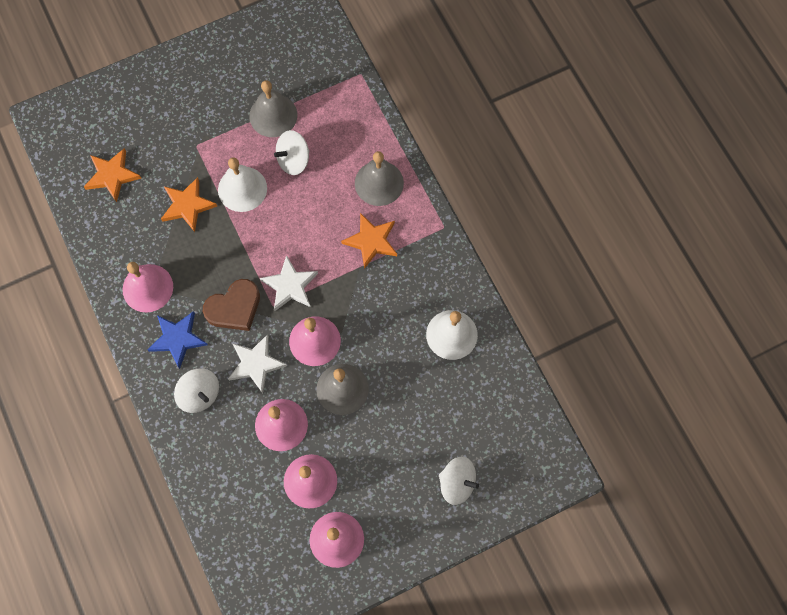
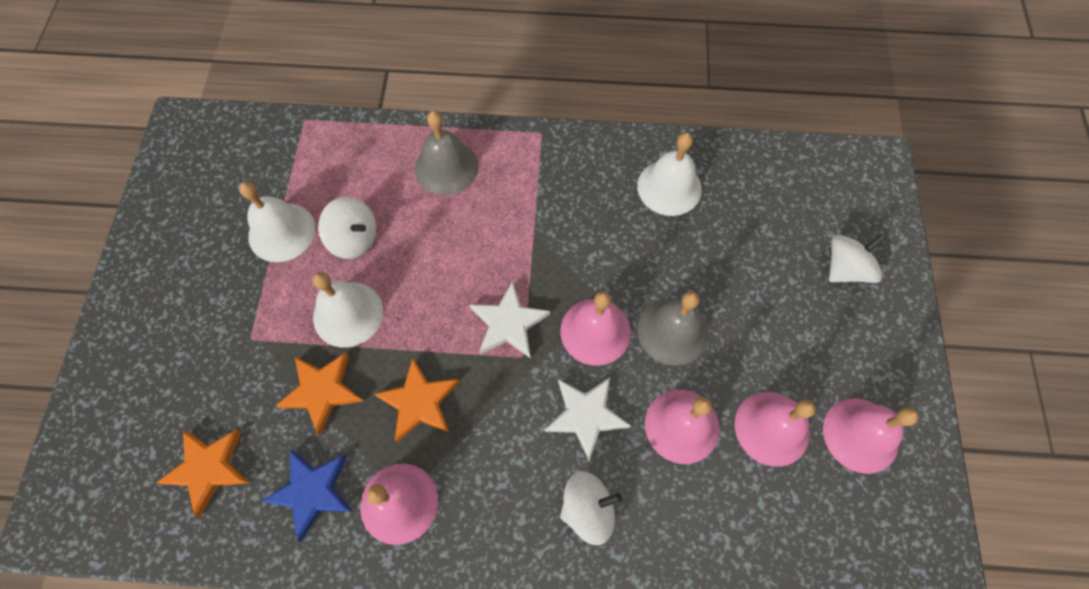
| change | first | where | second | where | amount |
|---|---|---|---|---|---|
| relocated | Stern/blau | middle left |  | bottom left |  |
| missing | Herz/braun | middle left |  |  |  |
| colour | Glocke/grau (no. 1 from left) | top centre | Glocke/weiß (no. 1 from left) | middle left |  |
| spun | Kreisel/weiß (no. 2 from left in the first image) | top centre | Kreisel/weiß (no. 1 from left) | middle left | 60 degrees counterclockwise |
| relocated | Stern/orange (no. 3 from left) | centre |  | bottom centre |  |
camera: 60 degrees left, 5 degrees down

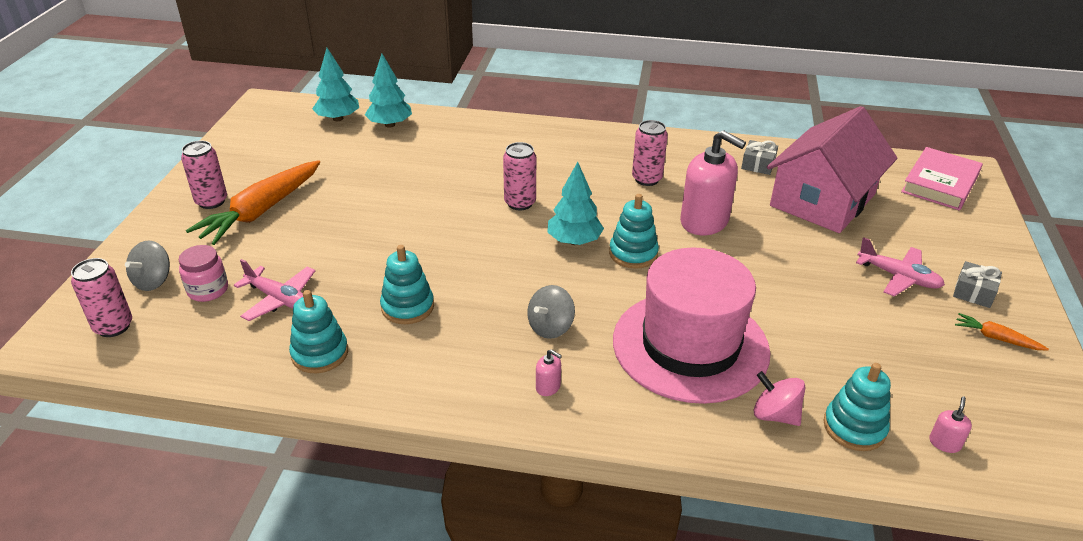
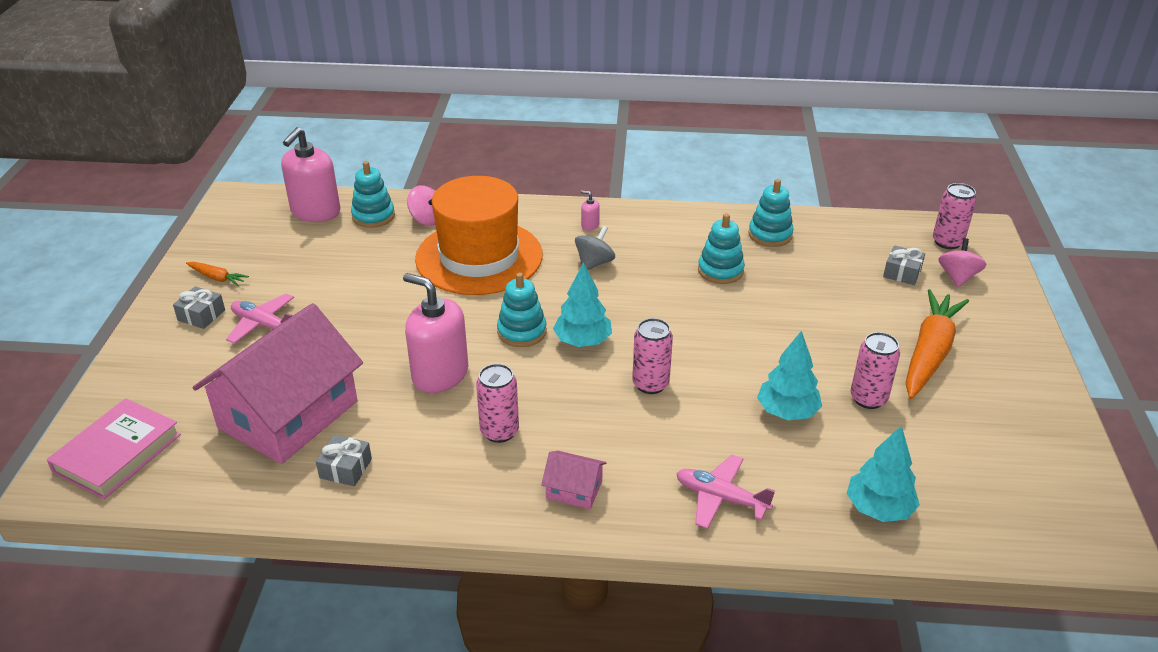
| change | first | where | second | where | amount |
|---|---|---|---|---|---|
| colour | Kreisel/grau (no. 1 from left) | middle left | Kreisel/rosa (no. 2 from left) | middle right |  |
| exchanged | Einmachglas/rosa | middle left | Geschenk/grau (no. 3 from left) | middle right |  |
| relocated | Dose/rosa (no. 2 from left in the first image) | top left | Dose/rosa (no. 3 from left) | middle right |  |
| relocated | Flugzeug/rosa (no. 1 from left in the first image) | middle left | Flugzeug/rosa (no. 2 from left) | bottom centre |  |
| relocated | Baum/türkis (no. 1 from left in the first image) | top left | Baum/türkis (no. 2 from left) | middle right |  |
| colour | Hut/rosa | centre | Hut/orange | centre |  |
| size | Seifenspender/rosa (no. 3 from left in the first image) | bottom right | Seifenspender/rosa (no. 1 from left) | top left | x2.48 |
| appeared |  |  | Haus/rosa (no. 2 from left) | bottom centre |  |
camera: 175 degrees right, 0 degrees up

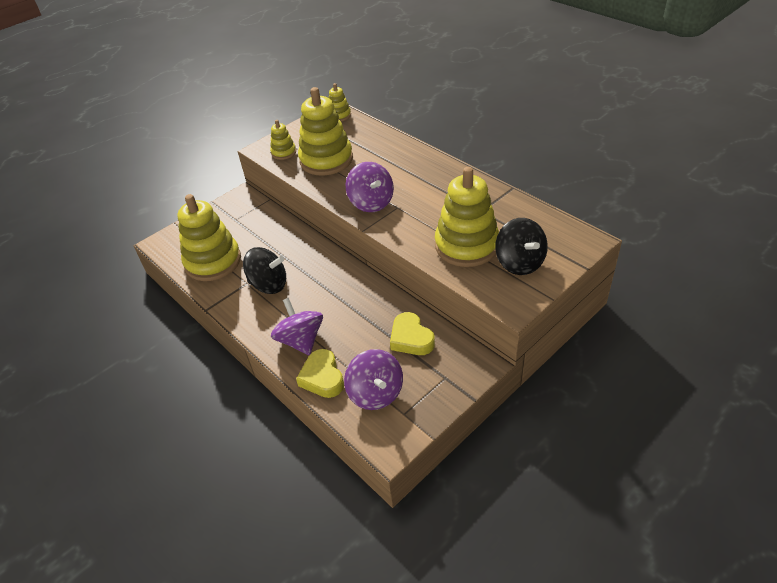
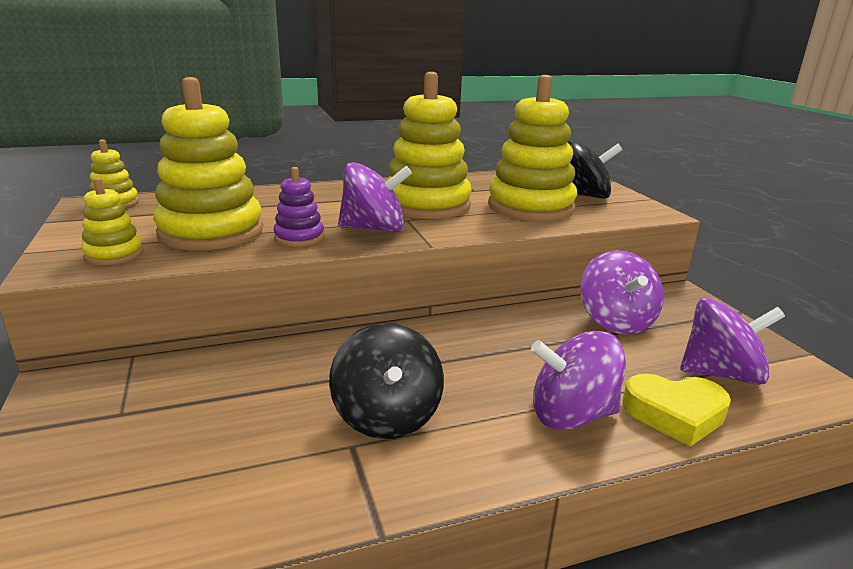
| change | first | where | second | where | amount |
|---|---|---|---|---|---|
| relocated | Stapelspielzeug/gelb (no. 1 from left in the first image) | middle left | Stapelspielzeug/gelb (no. 4 from left) | top centre |  |
| spun | Kreisel/schwarz (no. 1 from left) | centre |  | bottom centre | 135 degrees clockwise |
| exchanged | Herz/gelb (no. 2 from left) | centre | Kreisel/lila (no. 3 from left) | middle right |  |
| appeared |  |  | Stapelspielzeug/lila | centre |  |
camera: 70 degrees left, 20 degrees down

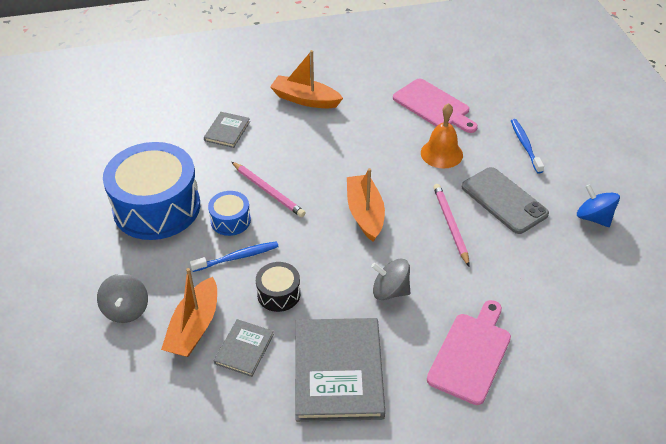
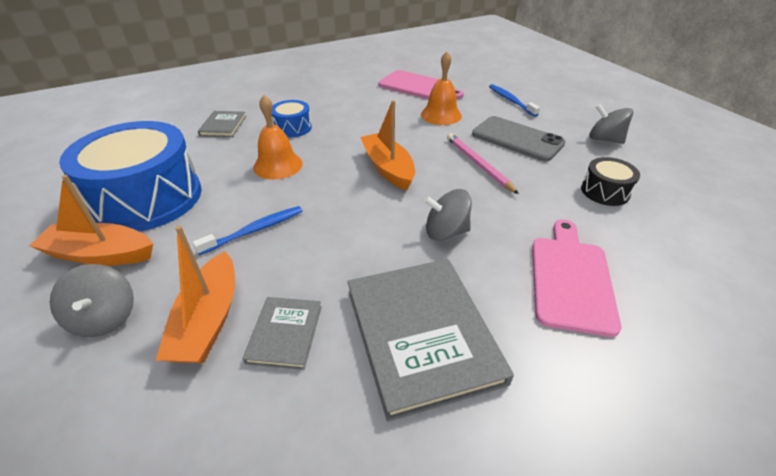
| change | first | where | second | where | amount |
|---|---|---|---|---|---|
| relocated | Trommel/blau (no. 2 from left) | centre |  | top centre |  |
| exchanged | Bleistift/rosa (no. 1 from left) | centre | Glocke/orange (no. 1 from left) | top centre |  |
| relocated | Trommel/schwarz | centre |  | middle right |  |
| relocated | Boot/orange (no. 2 from left in the first image) | top centre | Boot/orange (no. 1 from left) | middle left |  |
| colour | Kreisel/blau | middle right | Kreisel/grau (no. 3 from left) | top right |  |
camera: 15 degrees left, 5 degrees down

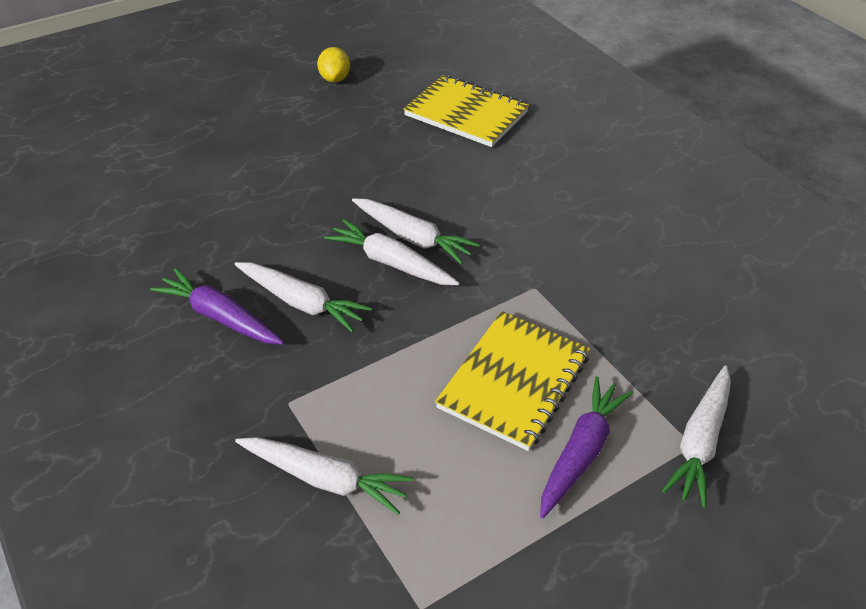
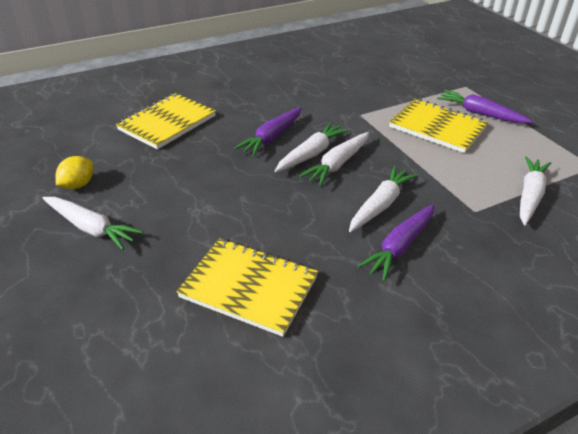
| change | first | where | second | where | amount |
|---|---|---|---|---|---|
| spun | Zitrone/gelb | top centre |  | middle left | 60 degrees counterclockwise |
| relocated | Karotte/weiß (no. 5 from left in the first image) | bottom right | Karotte/weiß (no. 1 from left) | middle left |  |
| appeared |  |  | Notizbuch/gelb (no. 2 from left) | centre |  |
| appeared |  |  | Karotte/lila (no. 1 from left) | top centre |  |
camera: 85 degrees left, 5 degrees down

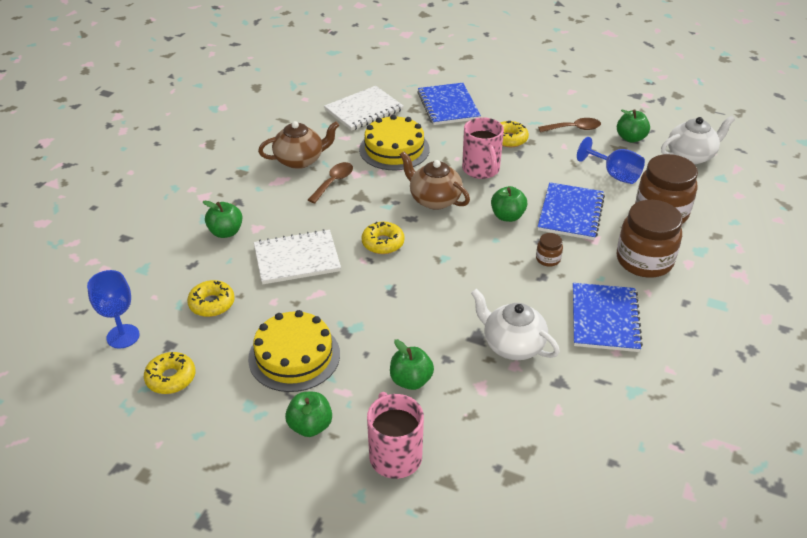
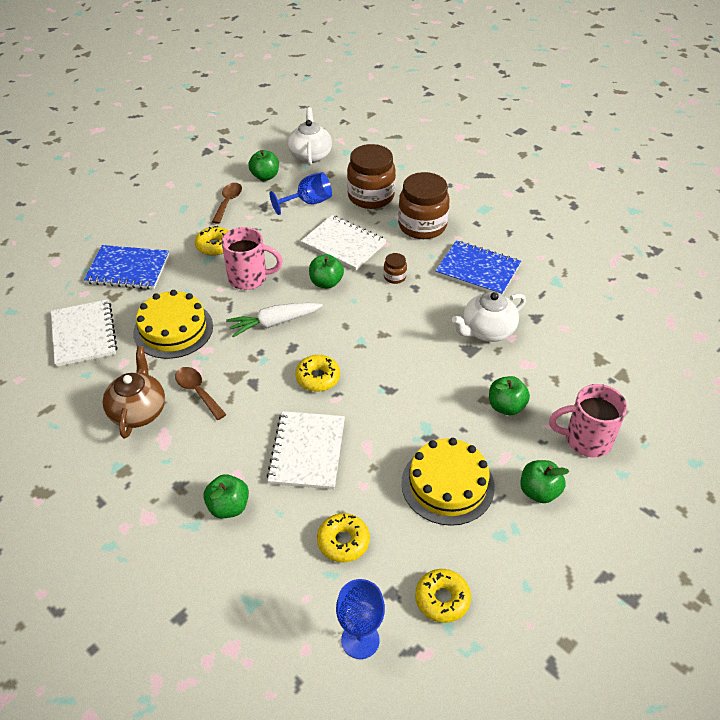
| change | first | where | second | where | amount |
|---|---|---|---|---|---|
| exchanged | Teekanne/braun (no. 2 from left) | centre | Karotte/weiß | centre |  |
| colour | Notizbuch/blau (no. 2 from left) | middle right | Notizbuch/weiß (no. 3 from left) | centre |  |
camera: 70 degrees left, 5 degrees up

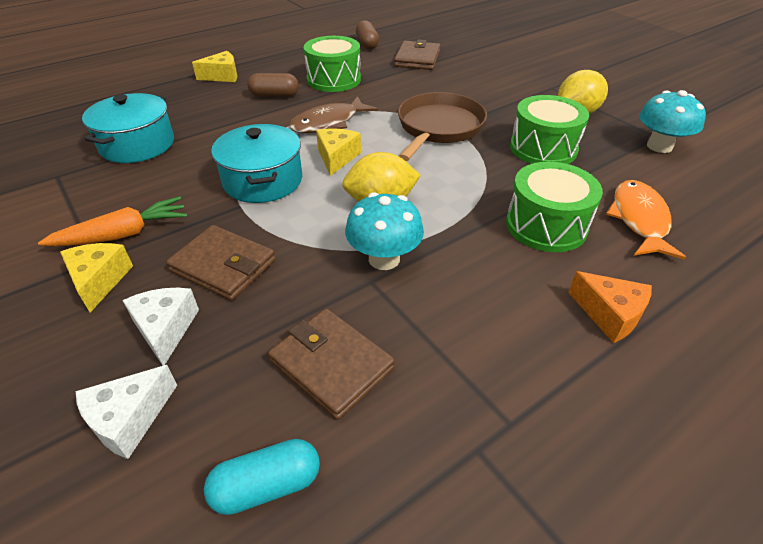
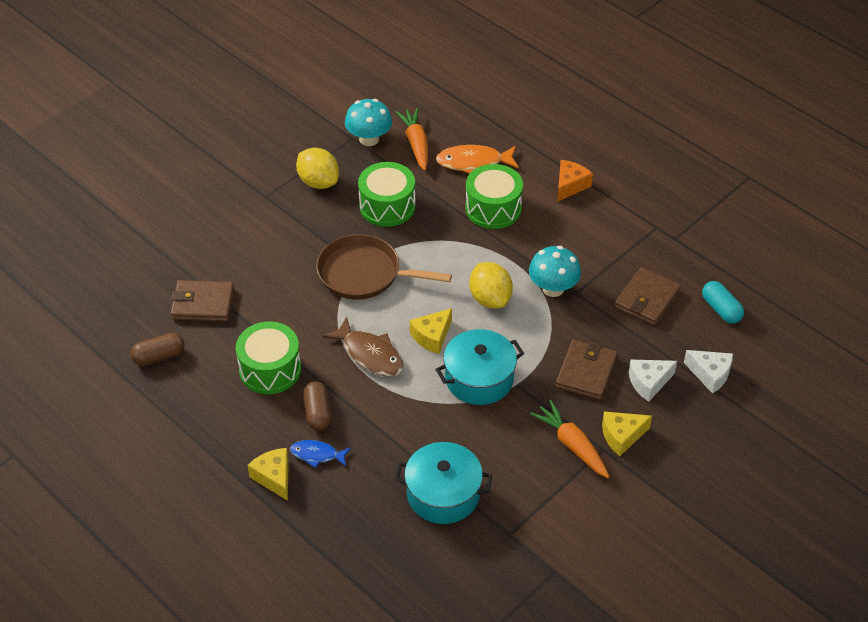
| change | first | where | second | where | amount |
|---|---|---|---|---|---|
| spun | Käse/gelb (no. 3 from left in the first image) | top centre | Käse/gelb (no. 2 from left) | centre | 45 degrees counterclockwise |
| appeared |  |  | Fisch/blau | bottom centre |  |
| appeared |  |  | Karotte/orange (no. 1 from left) | top centre |  |
camera: 100 degrees left, 5 degrees up

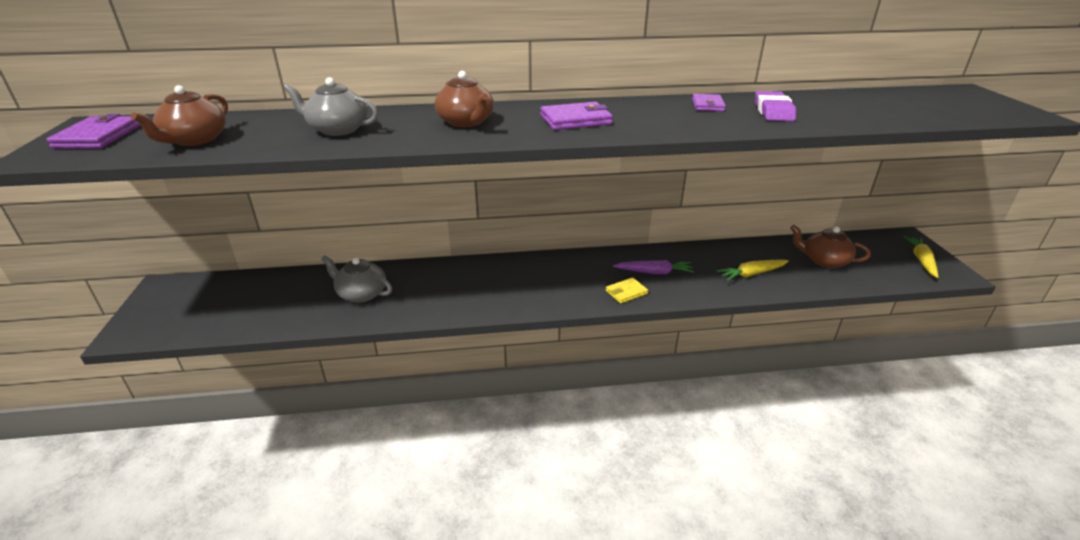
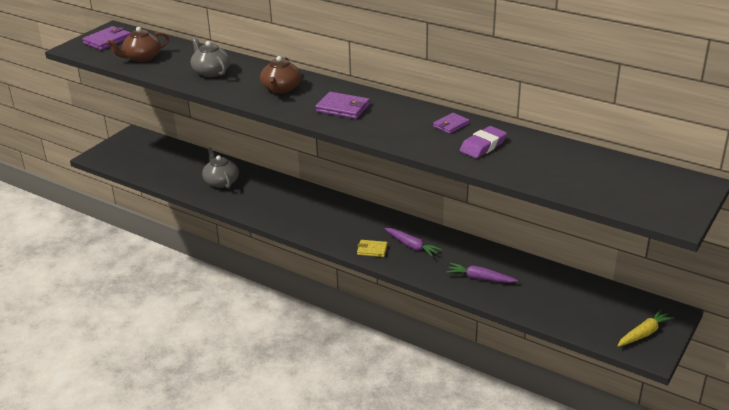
| change | first | where | second | where | amount |
|---|---|---|---|---|---|
| colour | Karotte/gelb (no. 1 from left) | middle right | Karotte/lila (no. 2 from left) | centre |  |
| missing | Teekanne/braun (no. 3 from left) | middle right |  |  |  |
camera: 40 degrees right, 0 degrees up

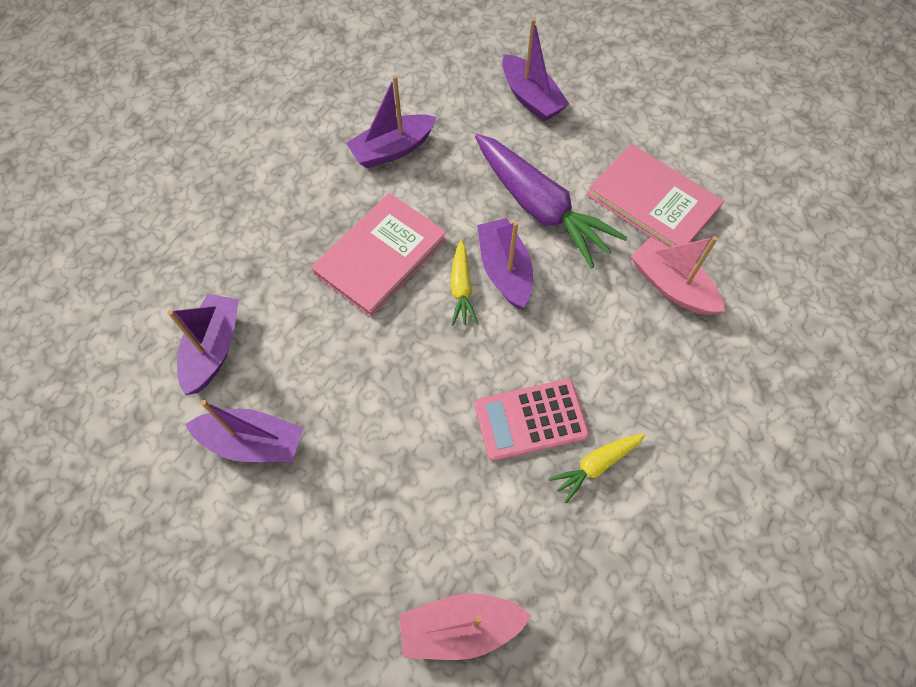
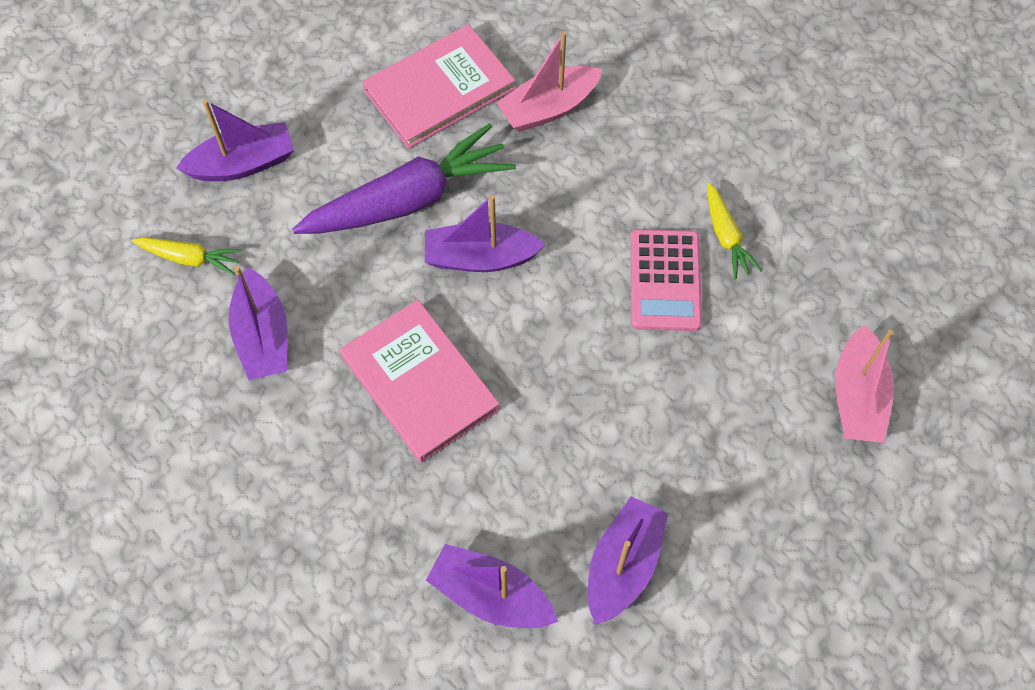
| change | first | where | second | where | amount |
|---|---|---|---|---|---|
| relocated | Karotte/gelb (no. 1 from left) | centre |  | middle left |  |
camera: 75 degrees left, 0 degrees up

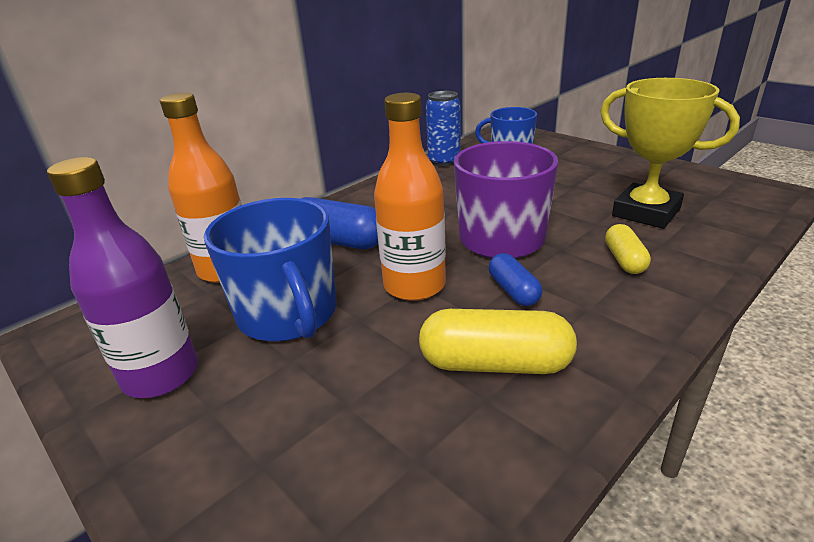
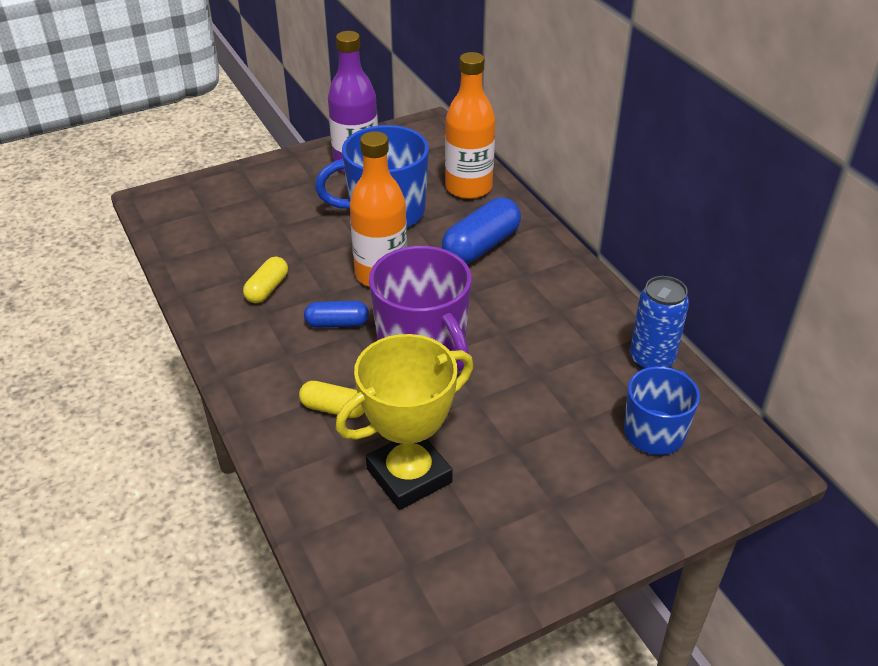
| change | first | where | second | where | amount |
|---|---|---|---|---|---|
| size | Kapsel/gelb (no. 1 from left) | centre |  | middle left | x0.59 |
camera: 105 degrees right, 10 degrees up

